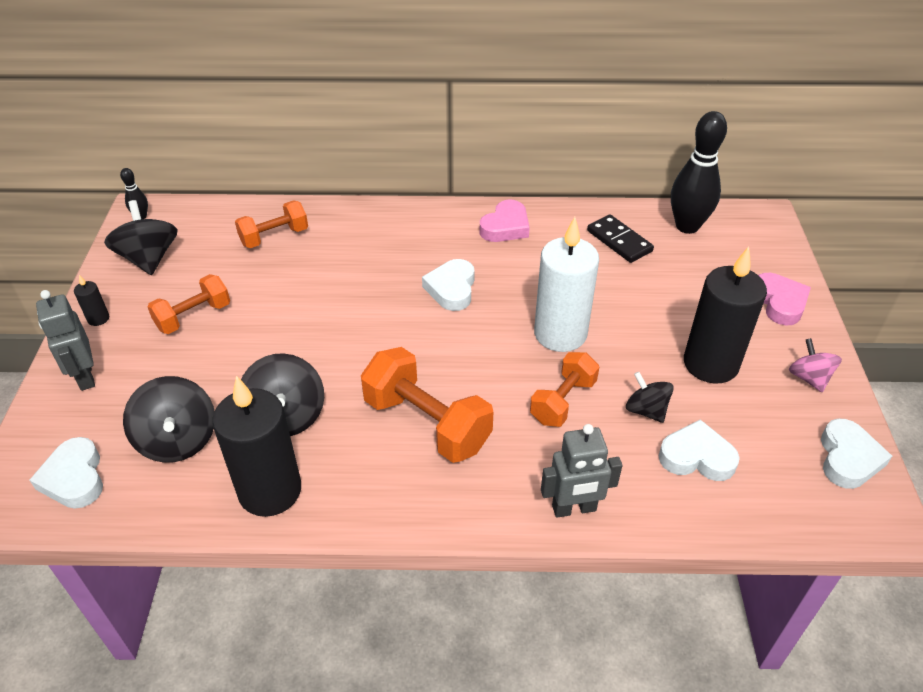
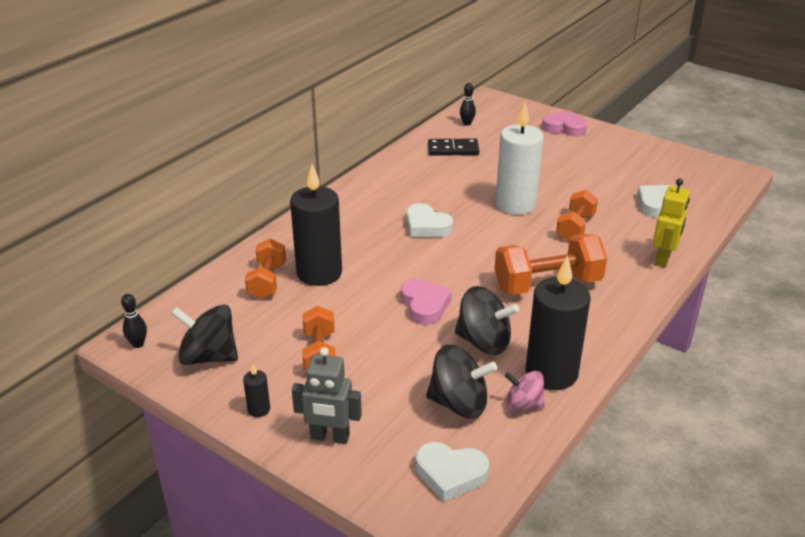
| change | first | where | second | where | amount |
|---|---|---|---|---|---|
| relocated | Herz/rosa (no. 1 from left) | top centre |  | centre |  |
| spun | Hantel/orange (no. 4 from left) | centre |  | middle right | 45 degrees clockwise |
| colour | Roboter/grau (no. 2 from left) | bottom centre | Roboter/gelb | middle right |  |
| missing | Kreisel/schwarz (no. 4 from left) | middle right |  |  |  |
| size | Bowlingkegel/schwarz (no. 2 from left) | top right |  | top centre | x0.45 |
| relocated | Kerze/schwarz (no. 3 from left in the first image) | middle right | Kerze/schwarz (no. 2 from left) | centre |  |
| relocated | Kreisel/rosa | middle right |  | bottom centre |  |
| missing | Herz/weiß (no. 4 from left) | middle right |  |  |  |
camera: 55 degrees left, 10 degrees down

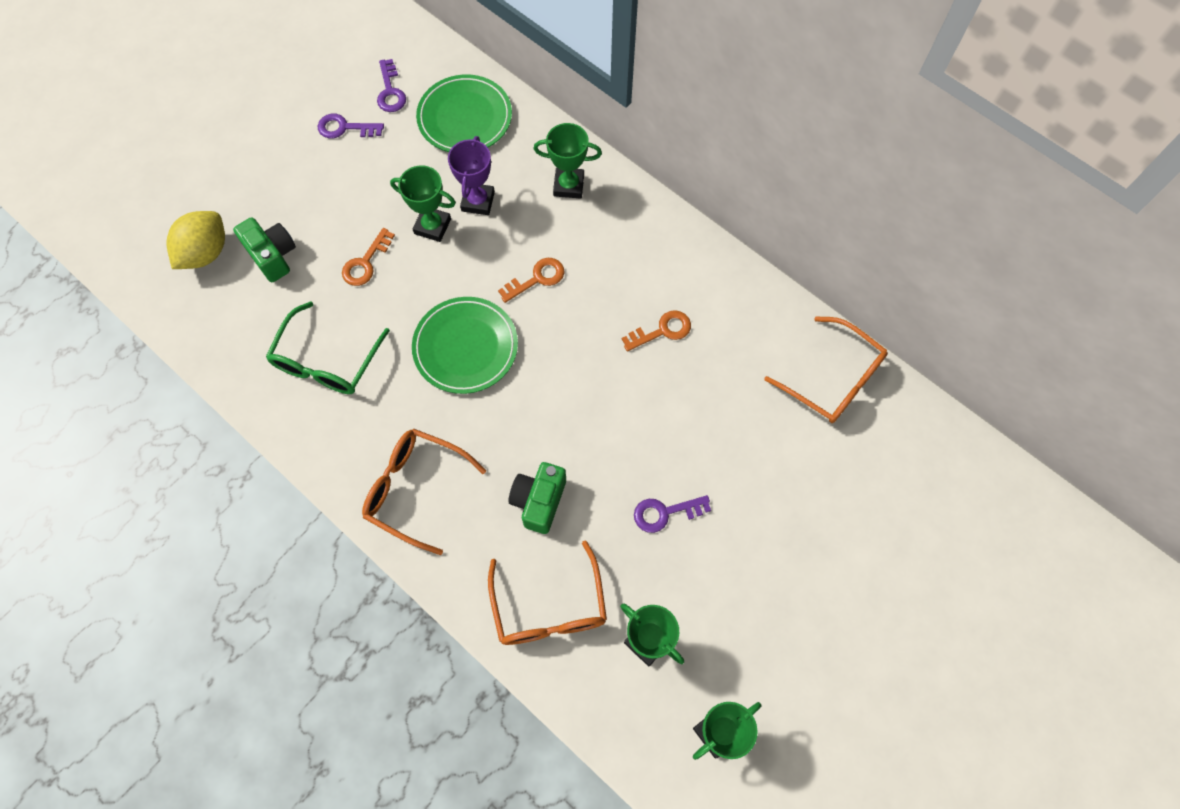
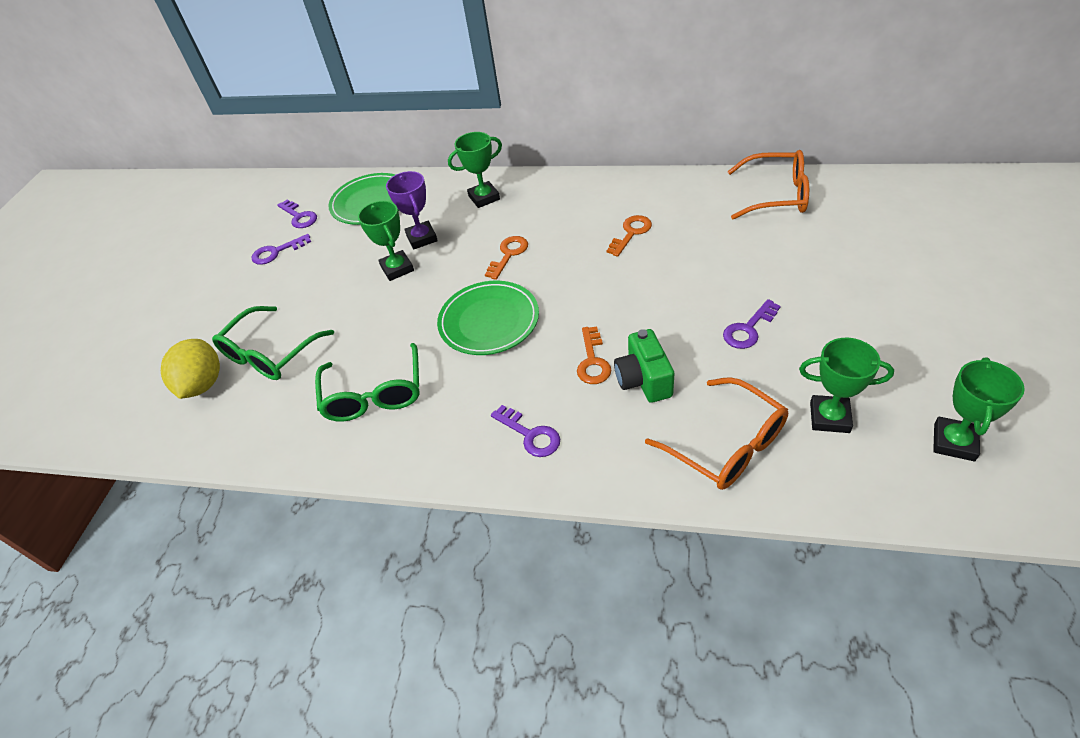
| change | first | where | second | where | amount |
|---|---|---|---|---|---|
| exchanged | Kamera/grün (no. 1 from left) | top left | Brille/grün (no. 1 from left) | middle left |  |
| relocated | Schlüssel/orange (no. 1 from left in the first image) | top left | Schlüssel/orange (no. 2 from left) | centre |  |
| exchanged | Brille/orange (no. 1 from left) | centre | Schlüssel/lila (no. 3 from left) | centre |  |
| spun | Pokal/grün (no. 1 from left) | top centre |  | top centre | 75 degrees clockwise |
camera: 25 degrees left, 20 degrees down

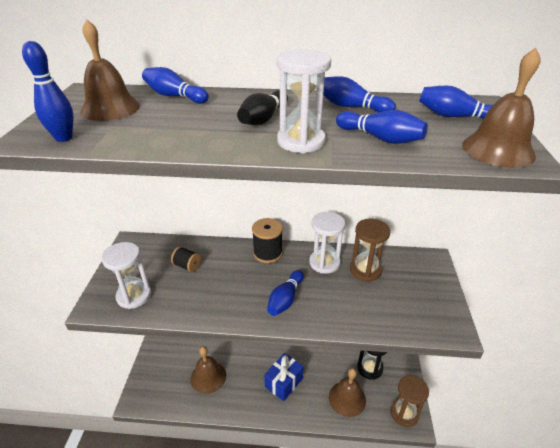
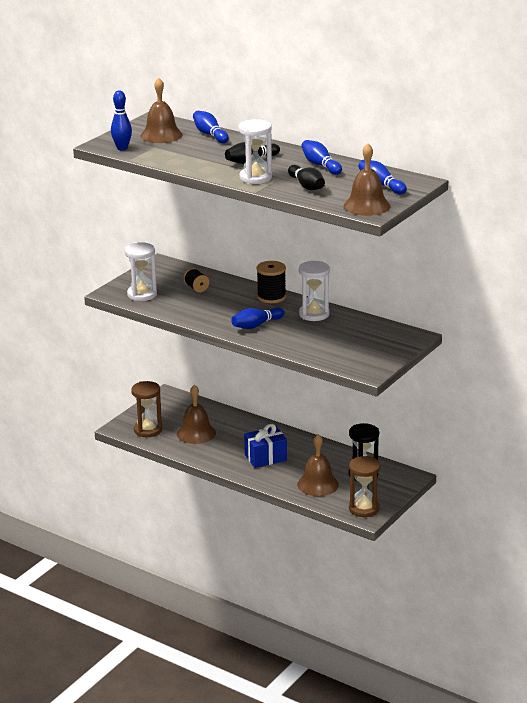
| change | first | where | second | where | amount |
|---|---|---|---|---|---|
| colour | Bowlingkegel/blau (no. 5 from left) | top right | Bowlingkegel/schwarz (no. 2 from left) | top centre |  |
| relocated | Sanduhr/braun (no. 1 from left) | centre |  | middle left |  |
camera: 30 degrees right, 10 degrees down

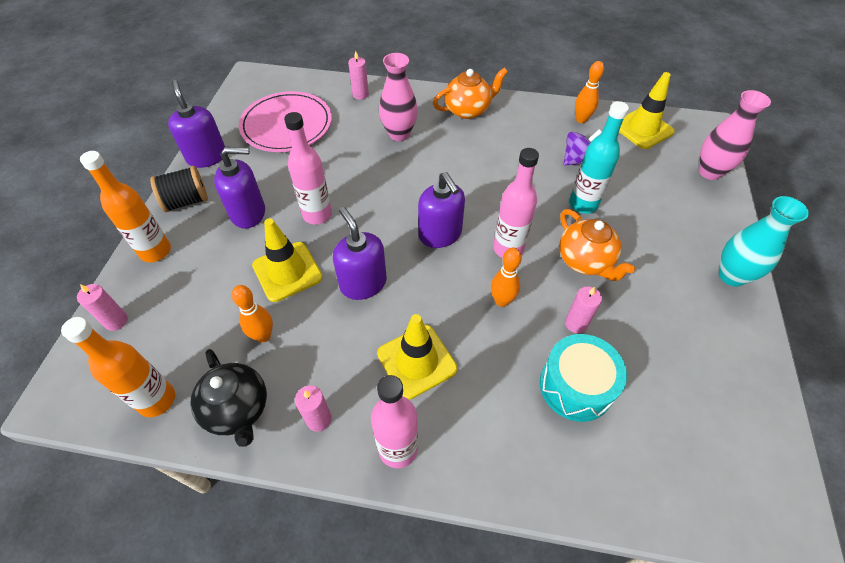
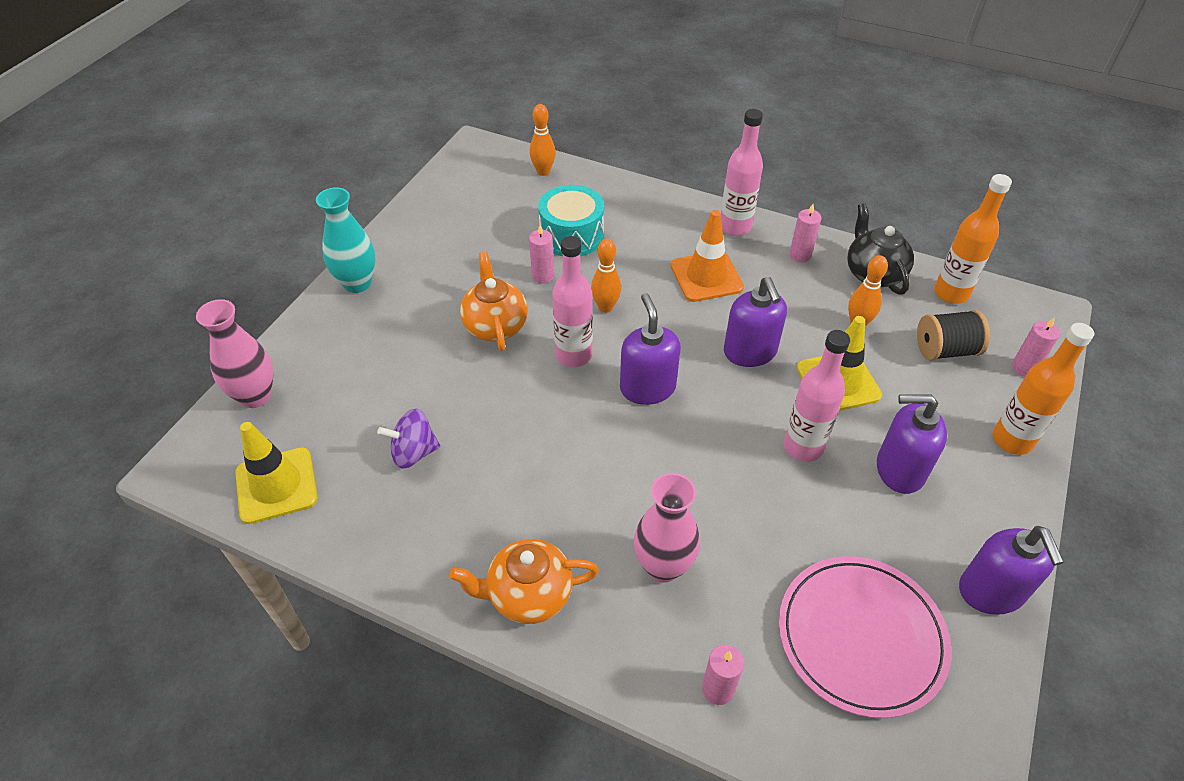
| change | first | where | second | where | amount |
|---|---|---|---|---|---|
| relocated | Garnrolle/schwarz | middle left |  | middle right |  |
| colour | Leitkegel/gelb (no. 2 from left) | centre | Leitkegel/orange | top centre |  |
| missing | Flasche/türkis | top right |  |  |  |
| relocated | Bowlingkegel/orange (no. 3 from left in the first image) | top right | Bowlingkegel/orange (no. 1 from left) | top centre |  |
camera: 165 degrees left, 5 degrees down

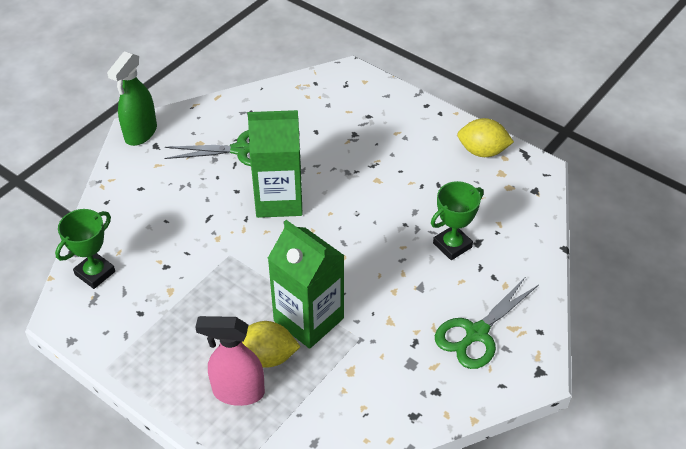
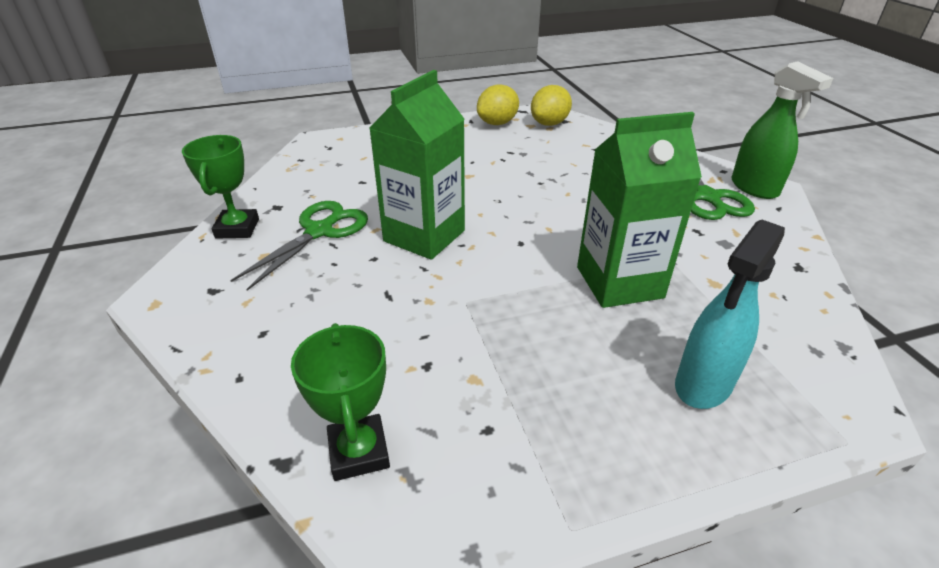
| change | first | where | second | where | amount |
|---|---|---|---|---|---|
| relocated | Sprühflasche/grün | top left |  | top right |  |
| colour | Sprühflasche/rosa | bottom centre | Sprühflasche/türkis | middle right |  |
| relocated | Zitrone/gelb (no. 1 from left in the first image) | bottom centre | Zitrone/gelb (no. 2 from left) | top centre |  |
| relocated | Pokal/grün (no. 2 from left in the first image) | centre | Pokal/grün (no. 1 from left) | top left |  |
camera: 55 degrees left, 10 degrees down

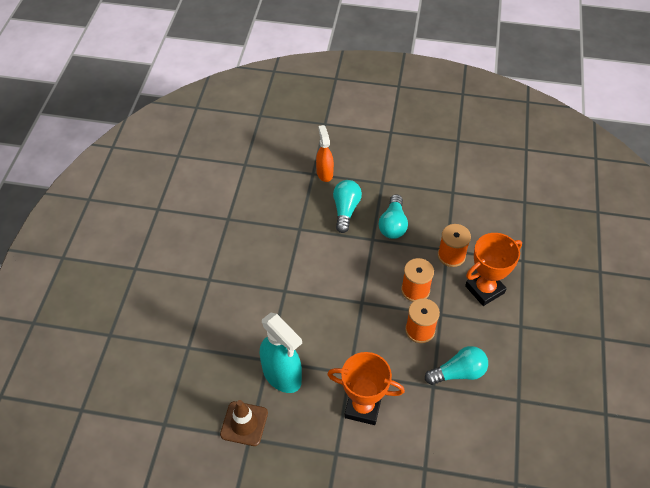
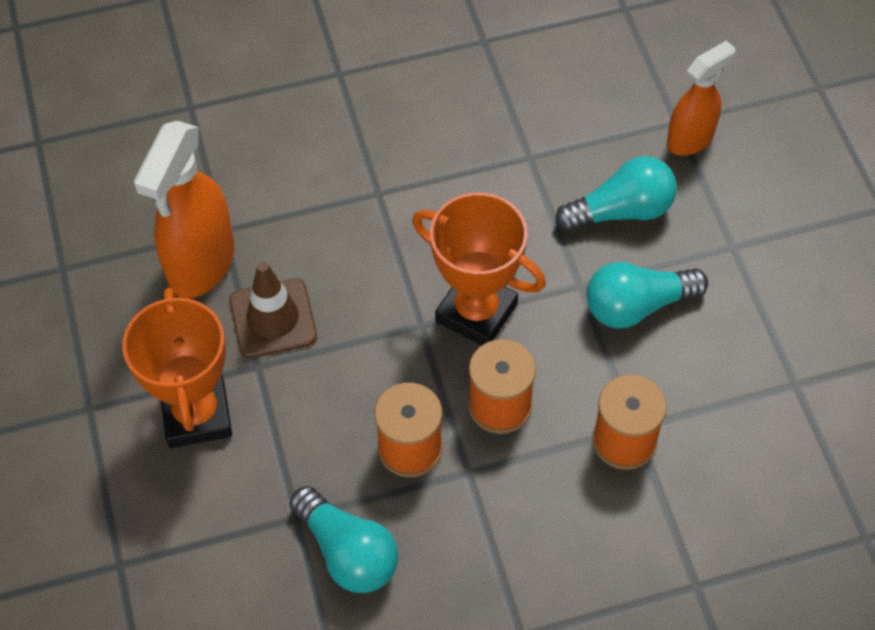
| change | first | where | second | where | amount |
|---|---|---|---|---|---|
| relocated | Leitkegel/braun | bottom centre |  | middle left |  |
| colour | Sprühflasche/türkis | bottom centre | Sprühflasche/orange (no. 1 from left) | middle left |  |
| relocated | Pokal/orange (no. 2 from left) | middle right |  | centre |  |
camera: 65 degrees right, 5 degrees up

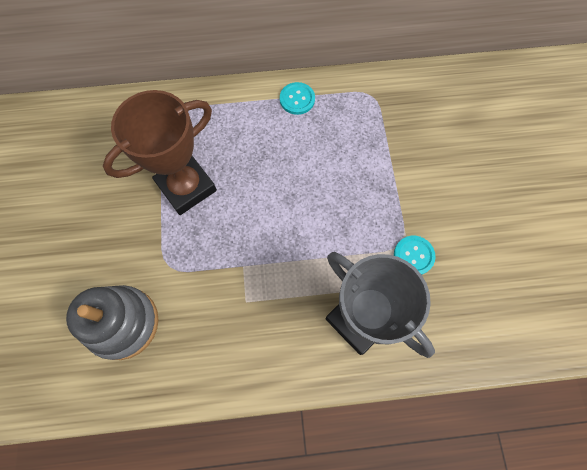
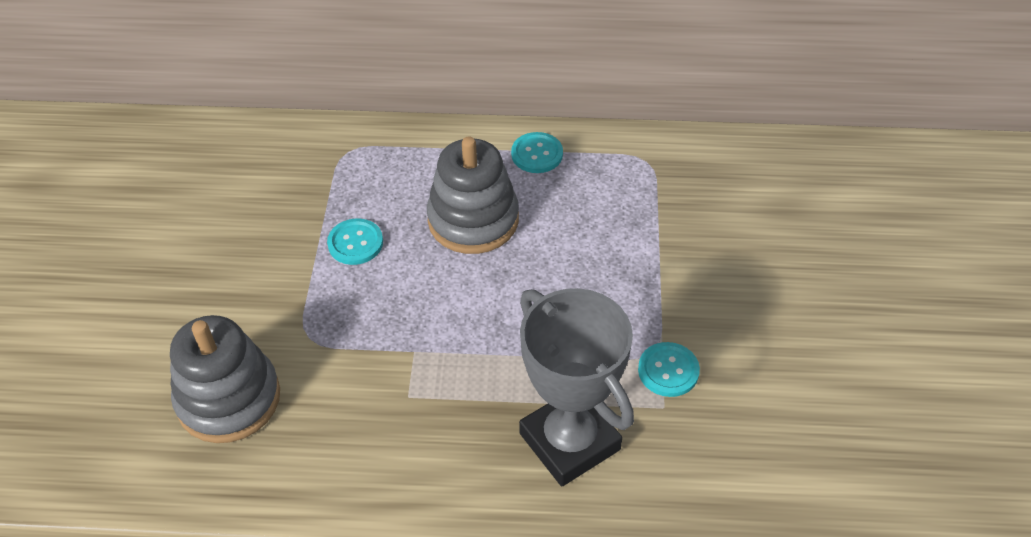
| change | first | where | second | where | amount |
|---|---|---|---|---|---|
| exchanged | Pokal/braun | top left | Knopf/türkis (no. 1 from left) | centre |  |
| appeared |  |  | Stapelspielzeug/grau (no. 2 from left) | centre |  |
camera: 10 degrees right, 20 degrees down

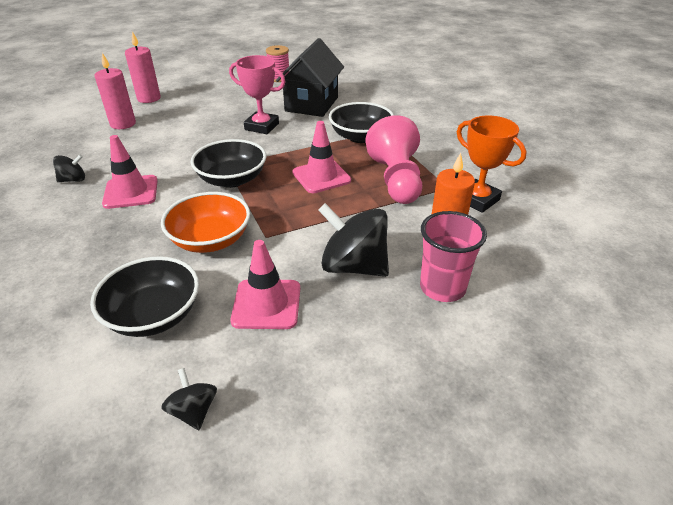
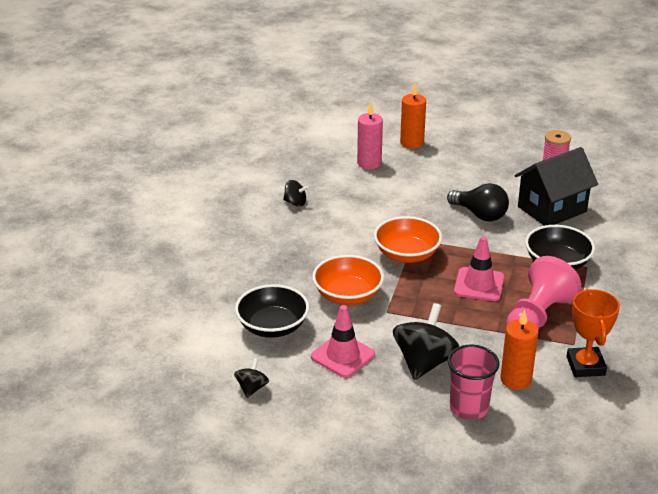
| change | first | where | second | where | amount |
|---|---|---|---|---|---|
| missing | Leitkegel/rosa (no. 1 from left) | middle left |  |  |  |
| colour | Kerze/rosa (no. 2 from left) | top left | Kerze/orange (no. 1 from left) | top centre |  |
| colour | Schüssel/schwarz (no. 2 from left) | top centre | Schüssel/orange (no. 2 from left) | centre |  |
| exchanged | Pokal/rosa | top centre | Glühbirne/schwarz | middle right |  |
| spun | Kreisel/schwarz (no. 3 from left) | centre |  | bottom centre | 45 degrees clockwise |
camera: 40 degrees right, 5 degrees down

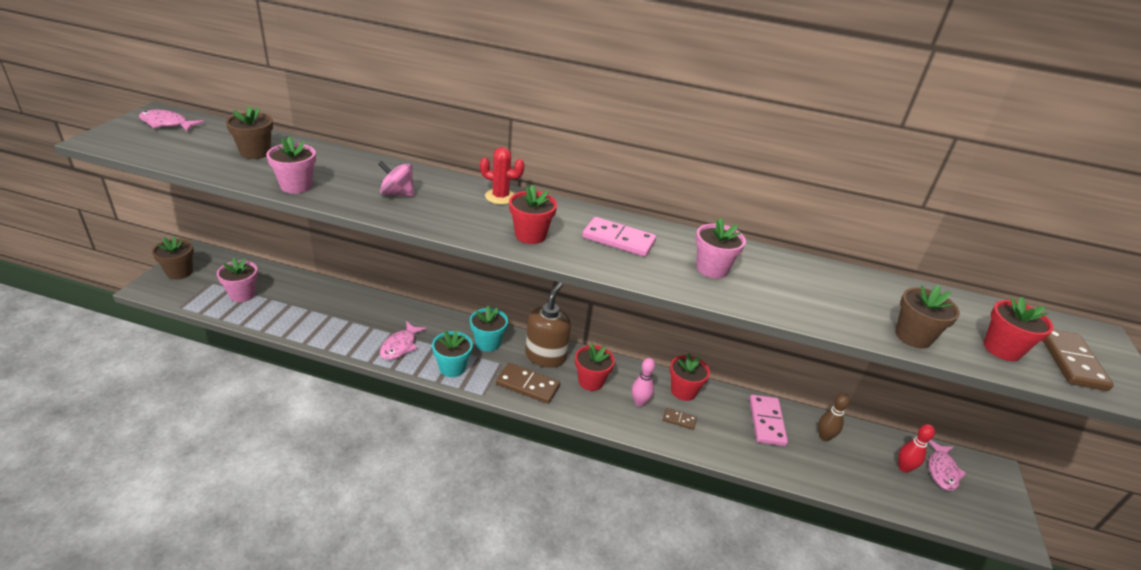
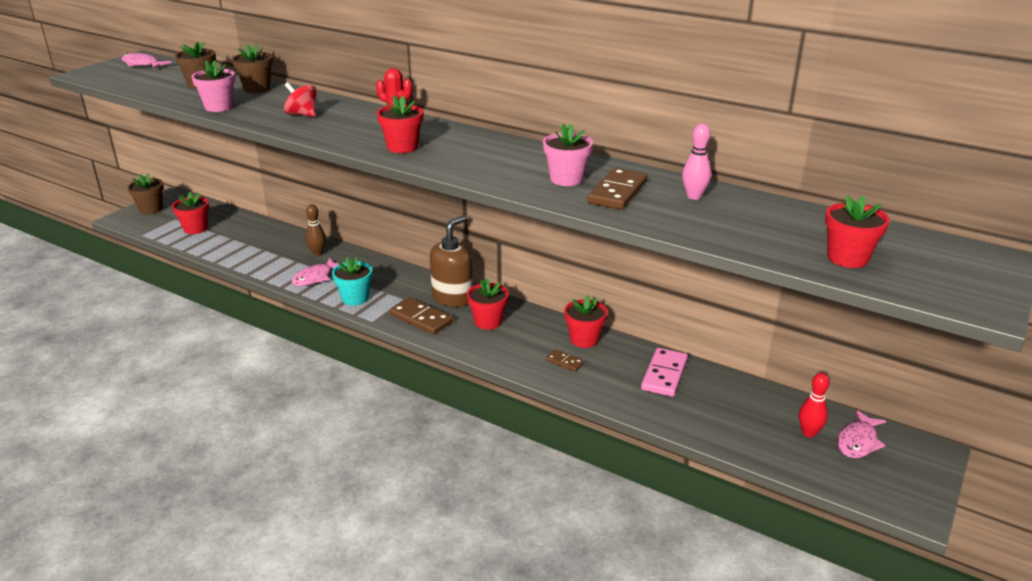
| change | first | where | second | where | amount |
|---|---|---|---|---|---|
| colour | Blumentopf/rosa (no. 1 from left) | middle left | Blumentopf/rot (no. 1 from left) | middle left |  |
| colour | Kreisel/rosa | top centre | Kreisel/rot | top left |  |
| missing | Blumentopf/türkis (no. 2 from left) | centre |  |  |  |
| missing | Dominostein/rosa (no. 1 from left) | centre |  |  |  |
| relocated | Bowlingkegel/rosa | bottom centre |  | top right |  |
| relocated | Bowlingkegel/braun | bottom right |  | middle left |  |
| relocated | Blumentopf/braun (no. 3 from left) | middle right |  | top left |  |
| relocated | Dominostein/braun (no. 3 from left) | middle right |  | top centre |  |
camera: 20 degrees right, 5 degrees down

